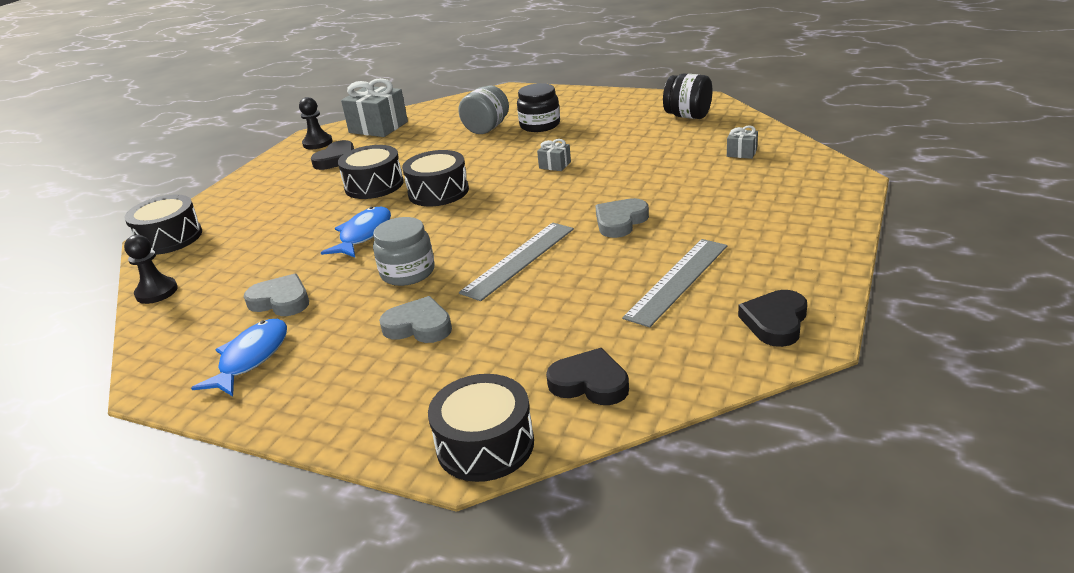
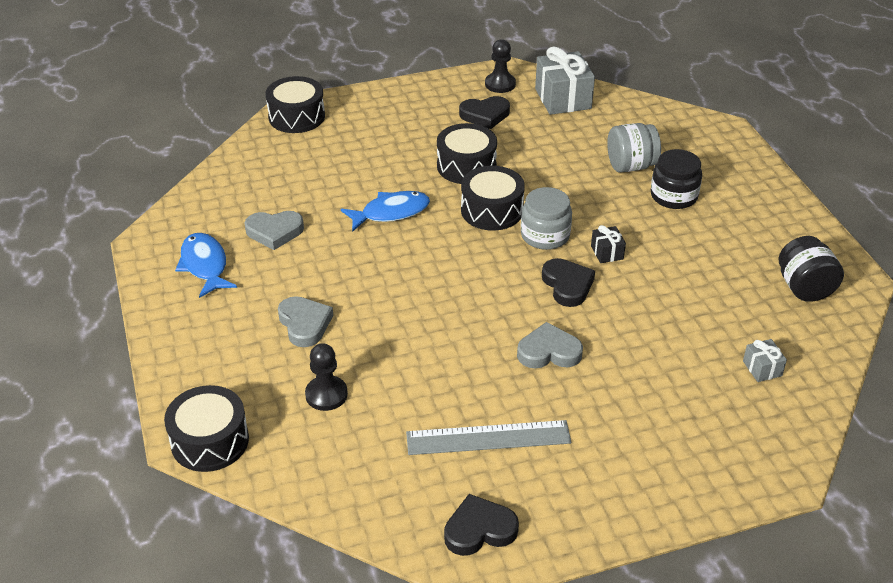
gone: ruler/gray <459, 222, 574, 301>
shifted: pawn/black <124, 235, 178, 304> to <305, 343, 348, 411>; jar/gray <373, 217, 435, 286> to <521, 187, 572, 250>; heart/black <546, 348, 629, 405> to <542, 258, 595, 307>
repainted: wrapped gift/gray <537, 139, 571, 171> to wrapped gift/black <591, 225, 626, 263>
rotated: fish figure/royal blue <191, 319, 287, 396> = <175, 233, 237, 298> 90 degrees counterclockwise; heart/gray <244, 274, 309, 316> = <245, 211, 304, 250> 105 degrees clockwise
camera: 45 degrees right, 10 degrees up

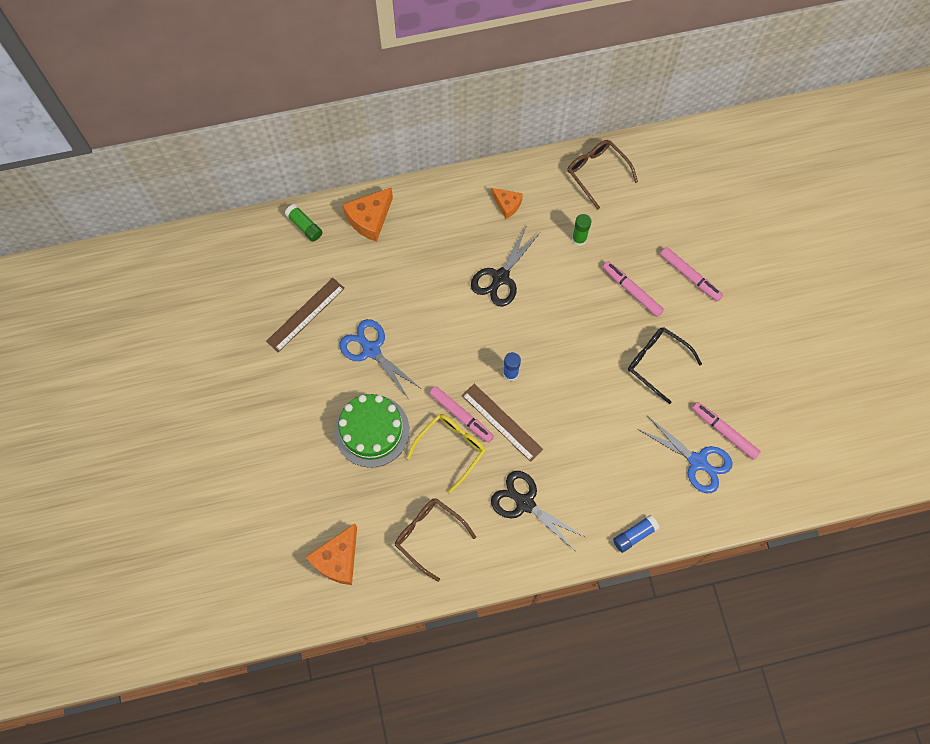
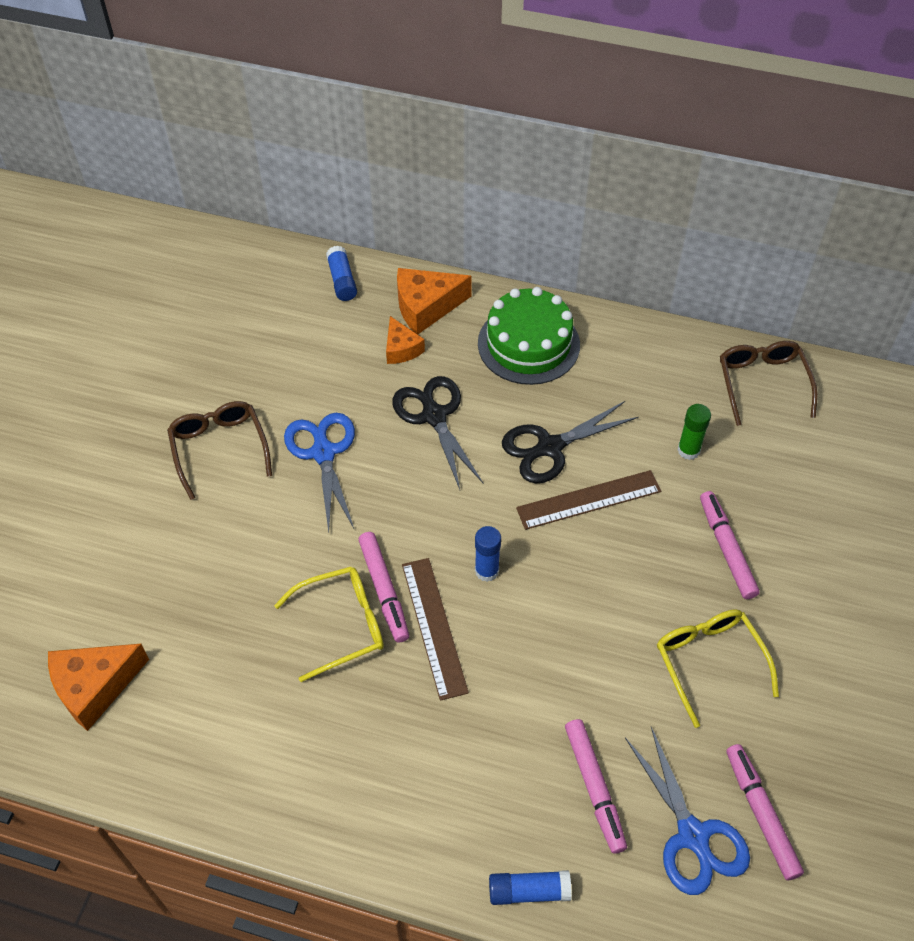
shifted: eyeglasses/dark brown <395, 498, 476, 582> to <167, 401, 272, 500>; piece of cheese/bright orange <491, 188, 523, 219> to <386, 316, 425, 364>; pair of scissors/black <491, 471, 585, 550> to <392, 376, 484, 490>; cake/green <335, 394, 410, 468> to <478, 287, 580, 385>; ruler/dark brown <266, 278, 345, 352> to <516, 470, 661, 530>; felt pen/pink <660, 247, 723, 301> to <565, 719, 627, 854>
repainted: glue stick/green <285, 204, 322, 242> to glue stick/royal blue <326, 246, 357, 301>; eyeglasses/black <628, 327, 702, 404> to eyeglasses/golden <657, 609, 779, 728>
camera: 30 degrees right, 15 degrees down

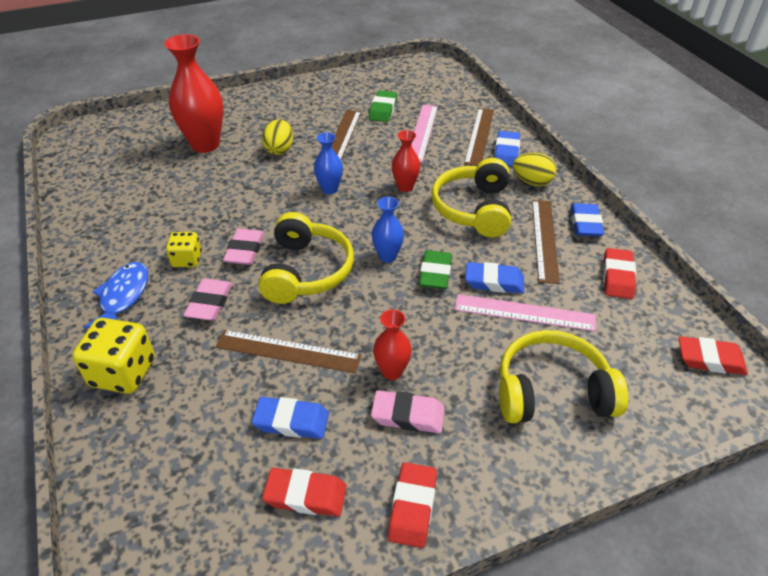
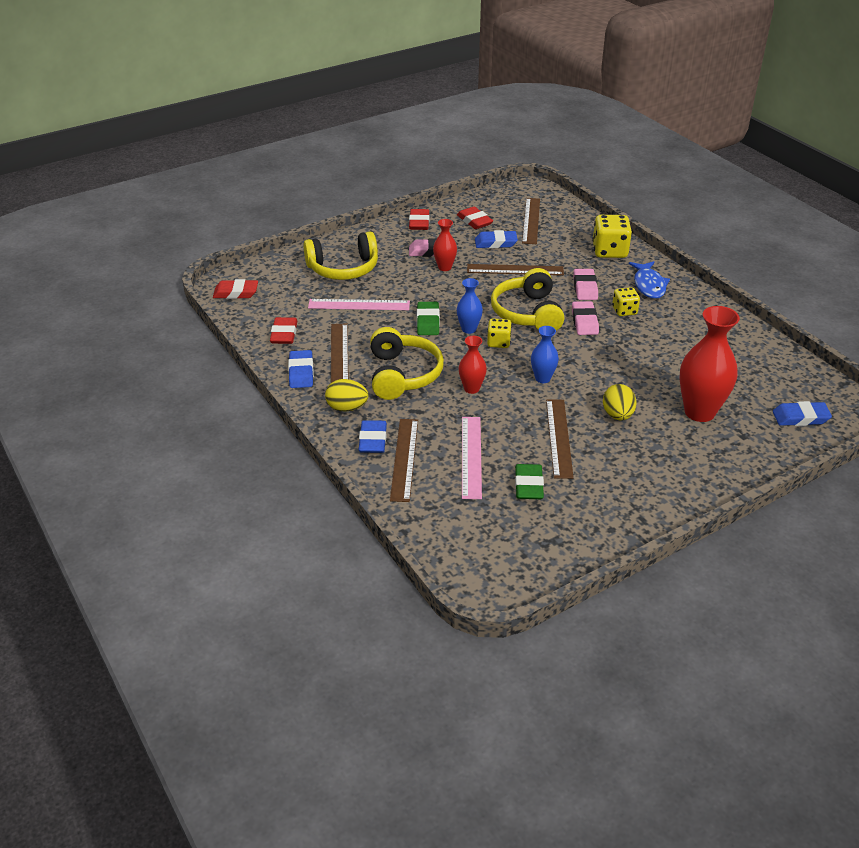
new: die/golden <487, 318, 512, 348>; ruler/dark brown <522, 198, 540, 244>
shifted: pencil eraser/royal blue <465, 262, 524, 293> to <773, 401, 832, 426>
rotated: pencil eraser/red <262, 468, 346, 516> = <457, 207, 493, 229> 60 degrees clockwise
camera: 170 degrees right, 5 degrees down

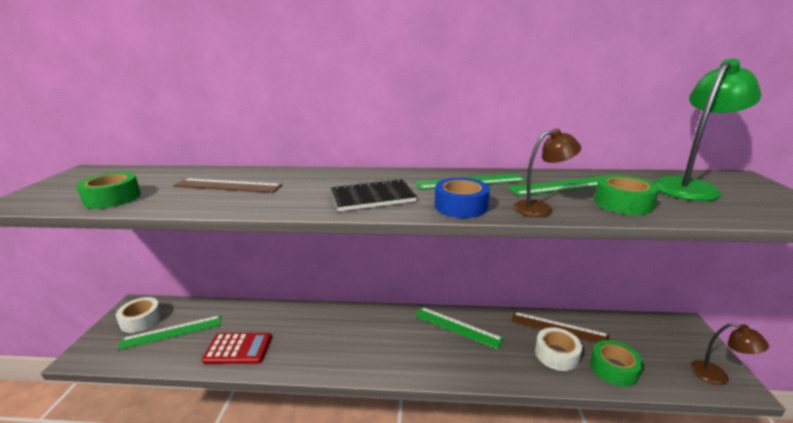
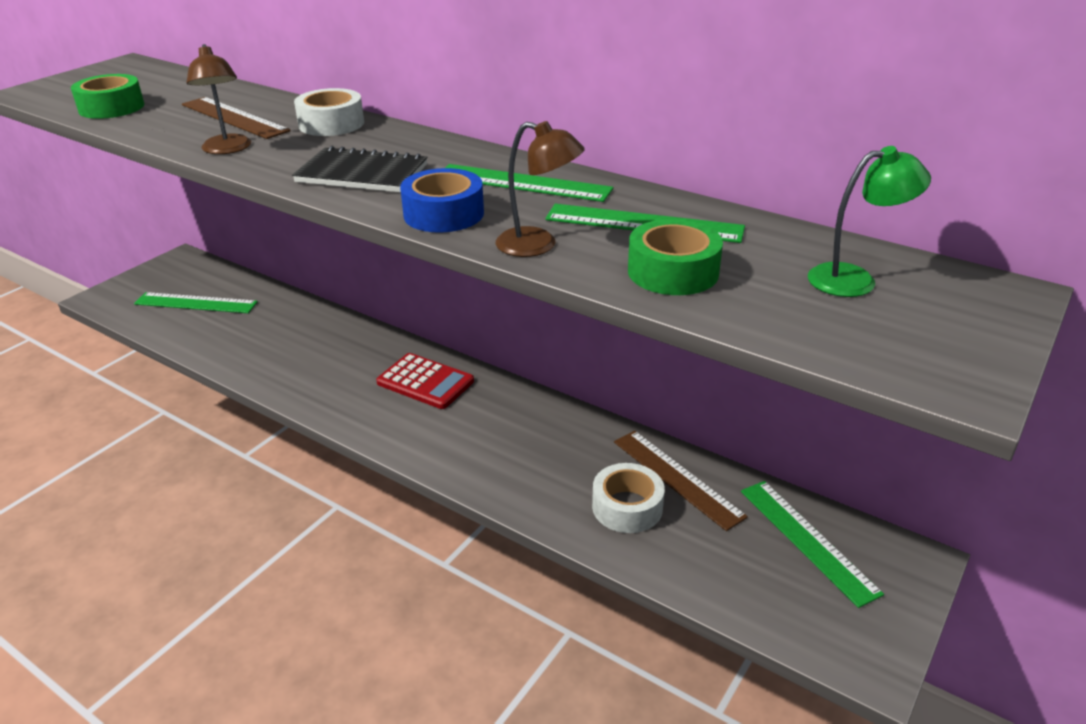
gone: roll of tape/green <590, 340, 643, 387>
shifted: reading lamp/dark brown <691, 323, 769, 385> to <186, 44, 251, 154>; roll of tape/white <116, 297, 162, 333> to <294, 88, 364, 136>; adding machine/red <202, 333, 272, 364> to <376, 353, 474, 409>; ruler/green <414, 307, 504, 349> to <741, 481, 884, 608>
scaled: reading lamp/green <653, 59, 761, 201> = <808, 146, 931, 297> x0.60
camera: 30 degrees right, 10 degrees up

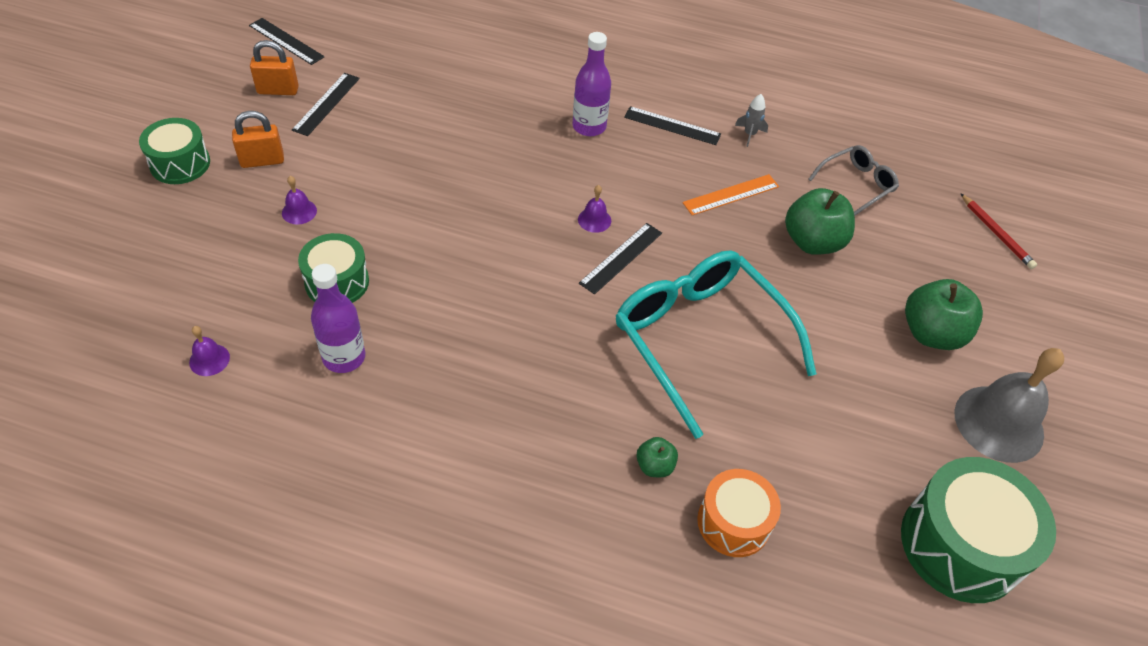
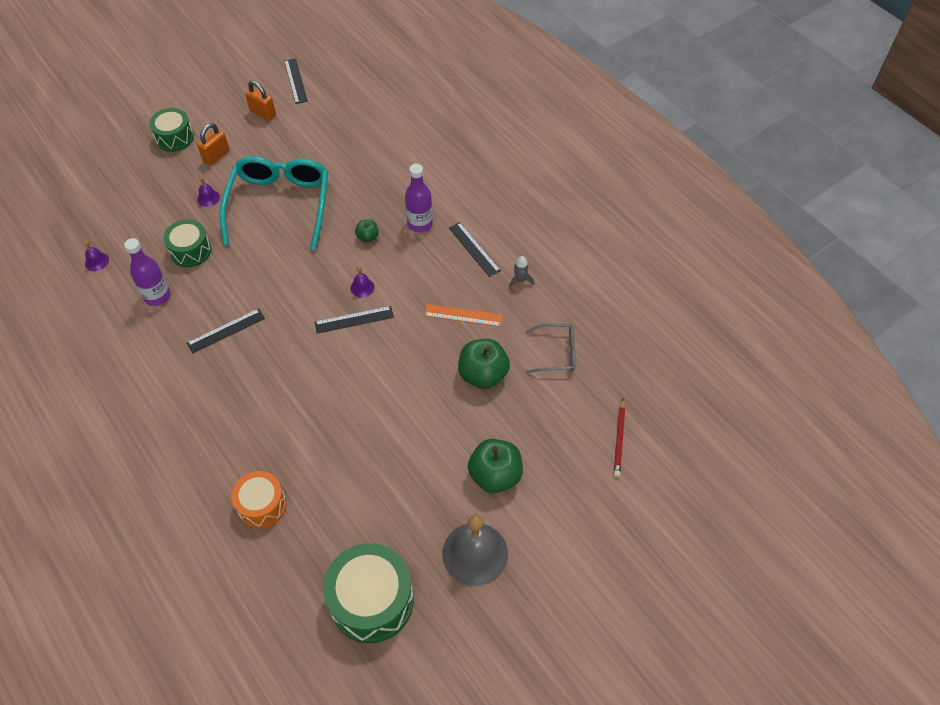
shifted: ruler/black <292, 73, 360, 136> to <187, 308, 265, 354>; eyeglasses/teal <616, 250, 817, 439> to <220, 156, 328, 250>; toy apple/green <636, 437, 678, 477> to <355, 219, 379, 242>
rotated: small lock/bright orange <232, 111, 284, 168> = <197, 123, 230, 166> 75 degrees counterclockwise
camera: 40 degrees right, 5 degrees up

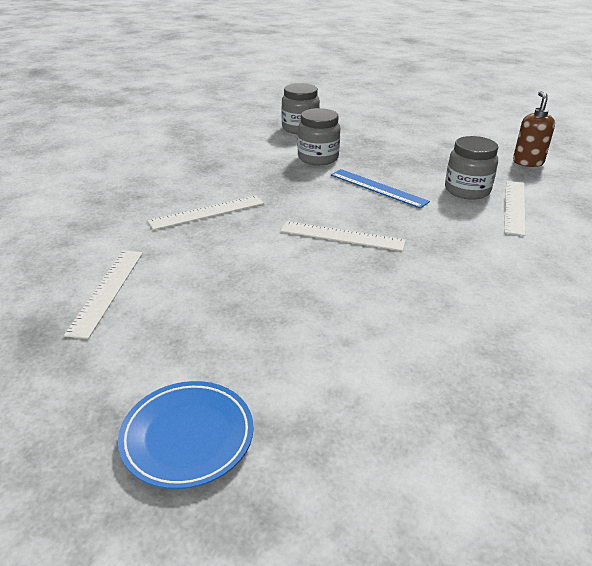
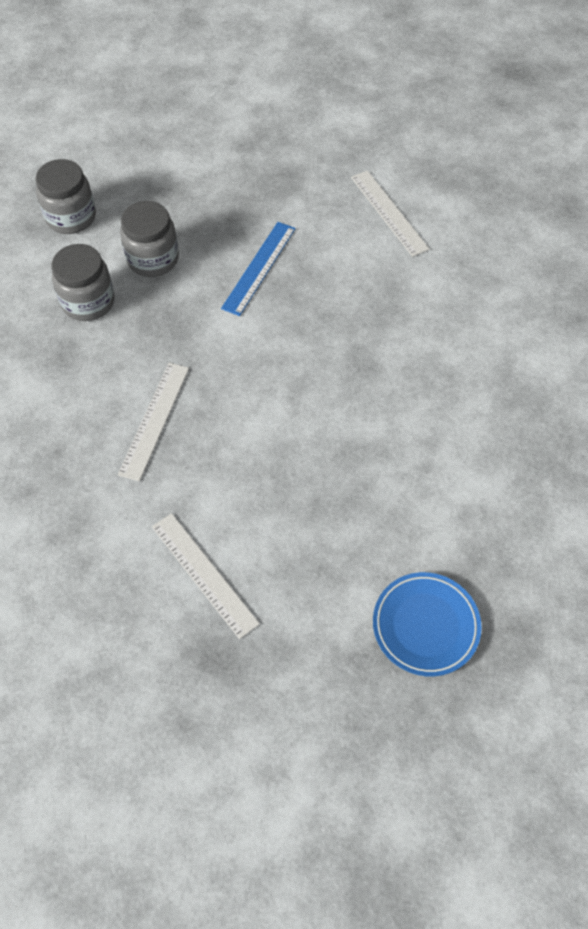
gone: ruler/white <280, 221, 406, 251>; soap pump/dark brown <513, 91, 555, 167>
shifted: jar/gray <445, 136, 498, 200> to <51, 244, 114, 321>
rotated: ruler/royal blue <331, 169, 430, 209> = <221, 222, 296, 316> 60 degrees counterclockwise
camera: 45 degrees left, 25 degrees up

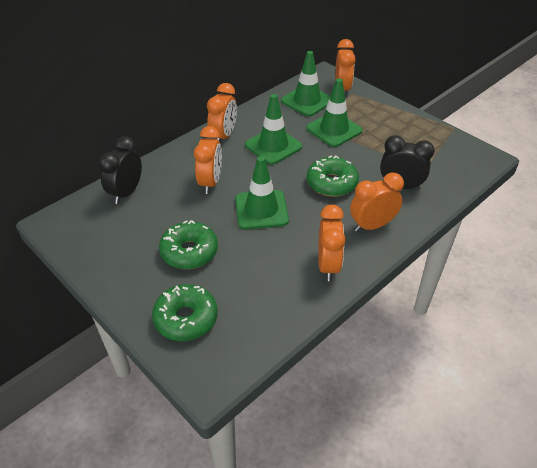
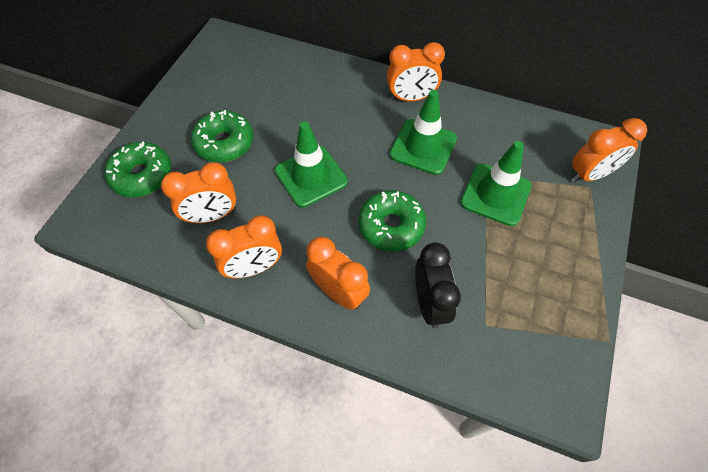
gone: alarm clock/black <98, 136, 142, 204>; road cone/green <281, 51, 330, 116>
shifted: alarm clock/bright orange <194, 126, 222, 194> to <161, 162, 236, 223>
camera: 65 degrees right, 15 degrees up

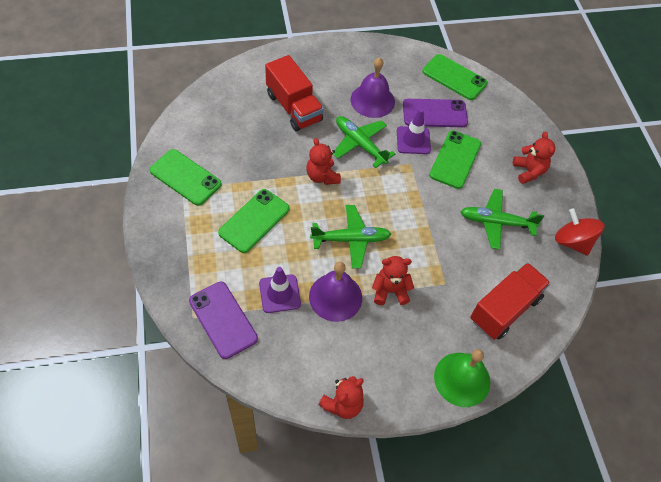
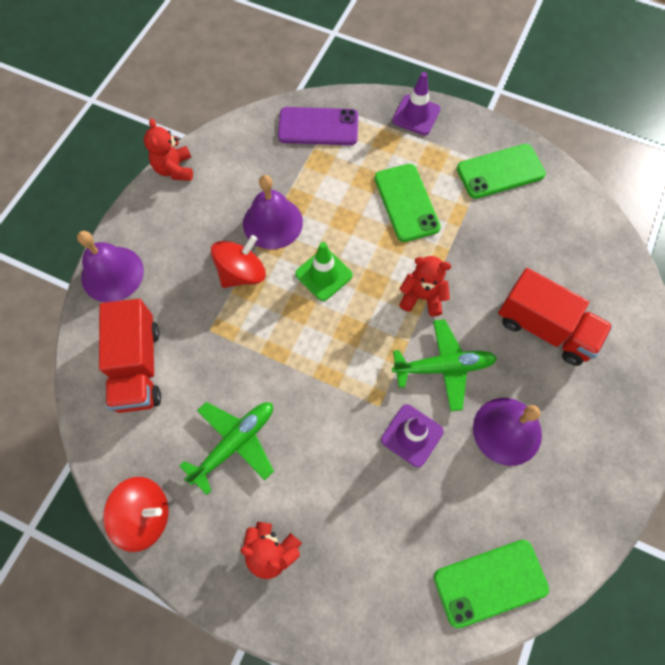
gone: mobile phone/purple <403, 99, 468, 127>; mobile phone/green <429, 130, 481, 189>
shifted: road cone/purple <259, 267, 301, 313> to <392, 72, 441, 135>
swapped: stuffed bear/red <372, 256, 414, 305> to whirligig/red <211, 235, 266, 288>; aeroplane/green <310, 205, 391, 268> to road cone/green <295, 242, 353, 301>
repainted: school bell/green <434, 349, 490, 407> to school bell/purple <77, 231, 144, 302>
rotated: toy truck/red <265, 55, 324, 132> = <498, 268, 613, 366> 150 degrees counterclockwise
camera: 130 degrees right, 10 degrees up

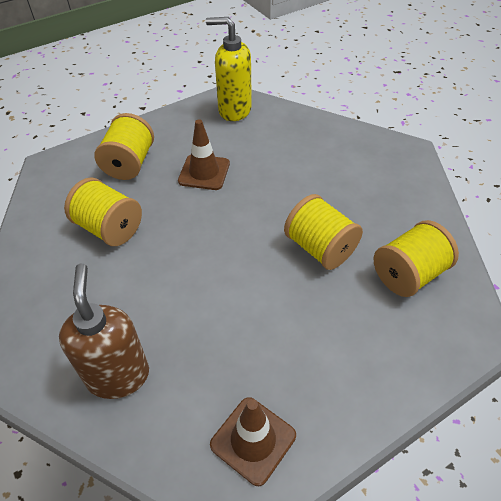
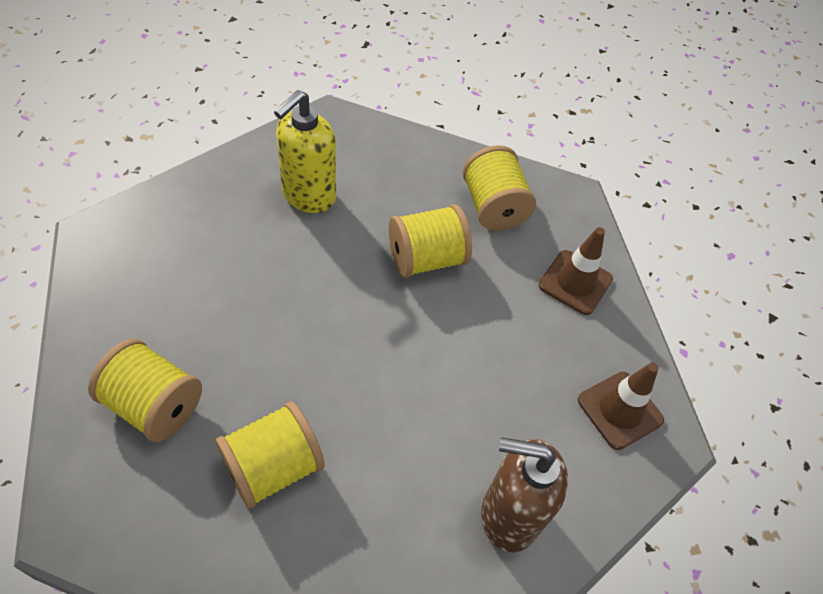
shifted: soap pump/golden <206, 17, 252, 121> to <274, 90, 336, 213>; road cone/dark brown <178, 119, 230, 190> to <539, 227, 613, 315>
camera: 75 degrees left, 5 degrees up

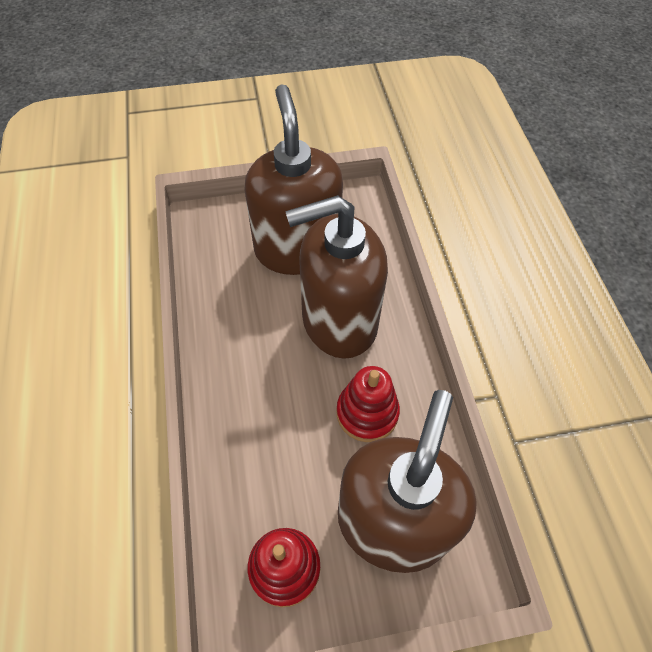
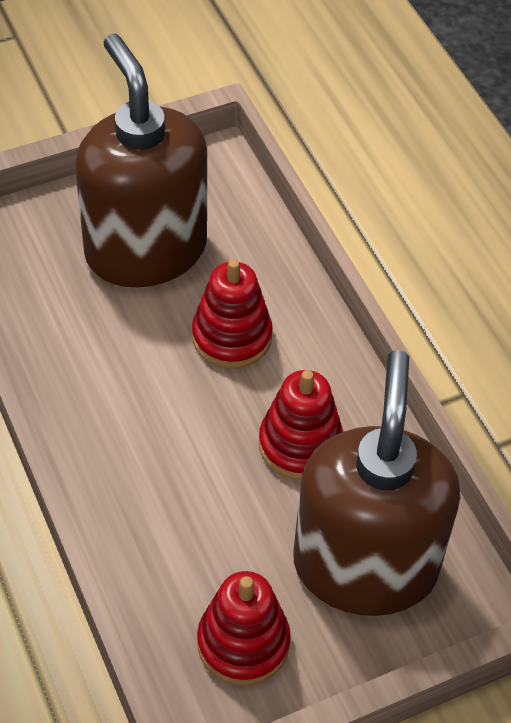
swapped: soap pump/dark brown <285, 195, 388, 359> to stacking toy/red <192, 259, 273, 369>
camera: 15 degrees left, 5 degrees down

